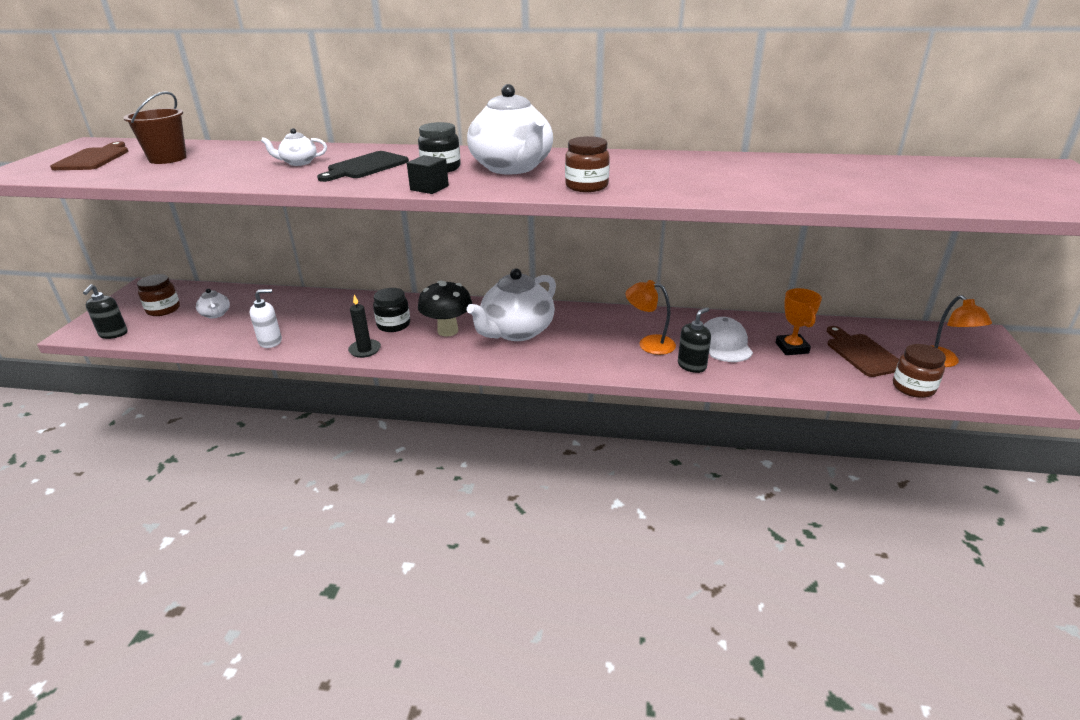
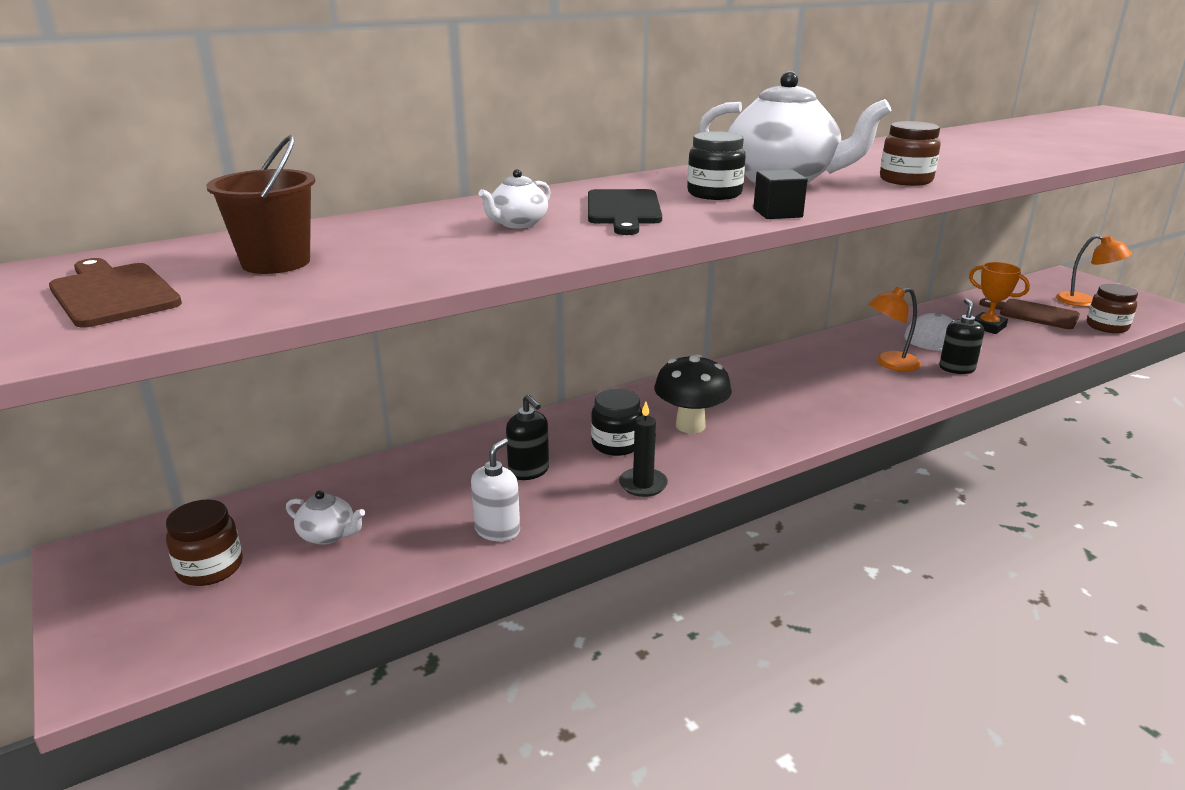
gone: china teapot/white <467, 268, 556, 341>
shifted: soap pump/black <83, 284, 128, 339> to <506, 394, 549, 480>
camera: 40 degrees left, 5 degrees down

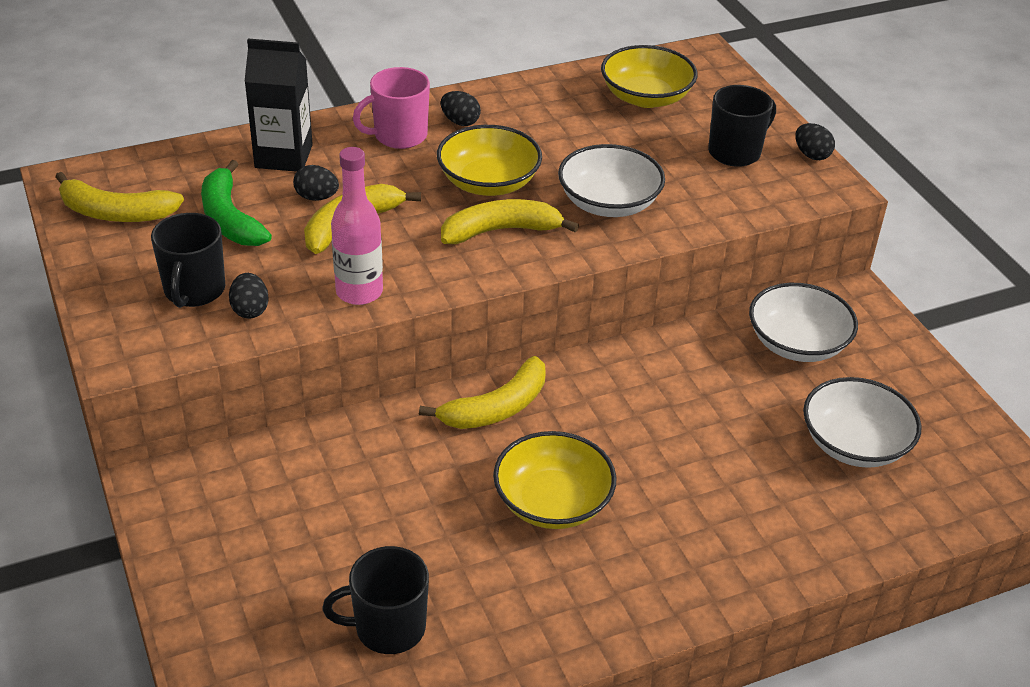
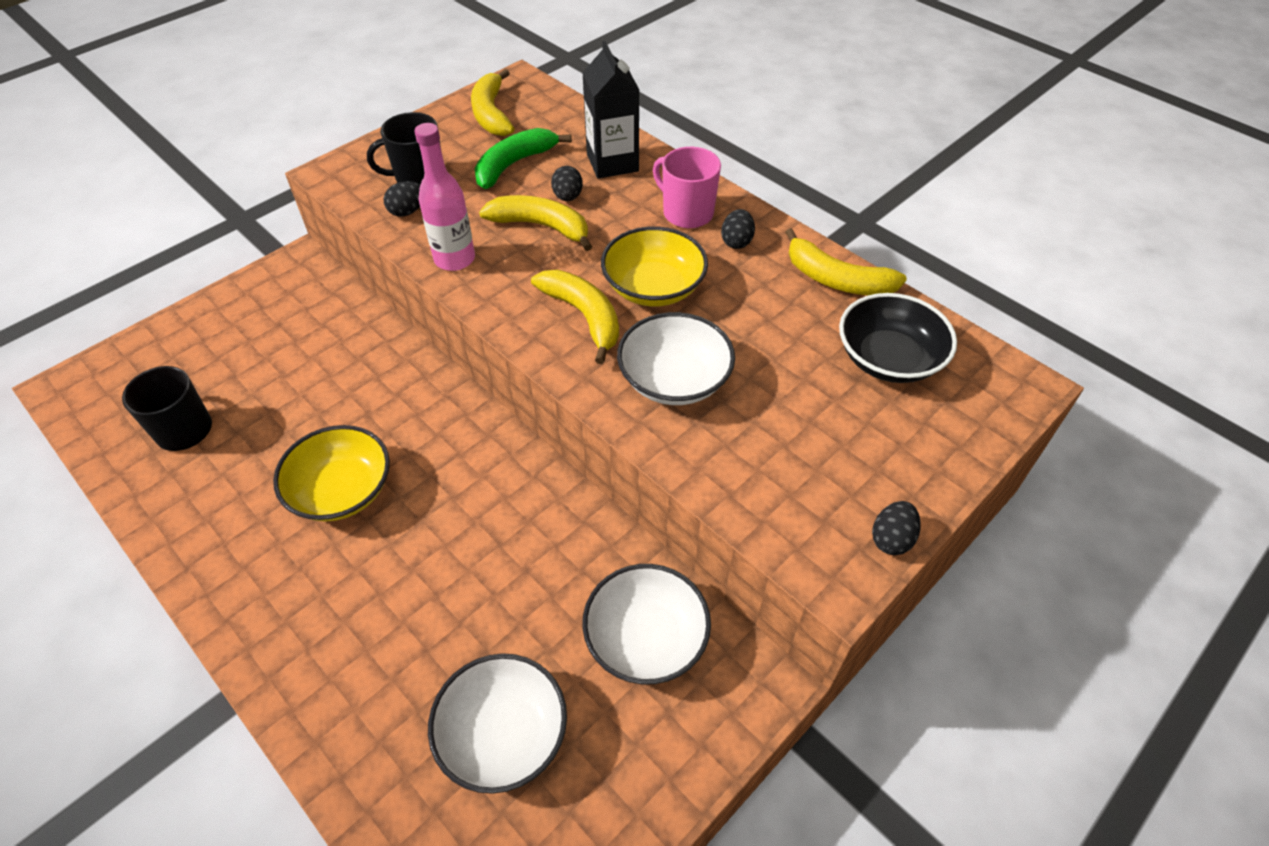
gone: coffee mug/black <708, 85, 776, 167>
shifted: toy banana/golden <419, 356, 546, 429> to <785, 228, 907, 295>
repainted: deep dish/golden <601, 45, 698, 108> to deep dish/black <839, 293, 957, 383>
camera: 70 degrees right, 10 degrees up

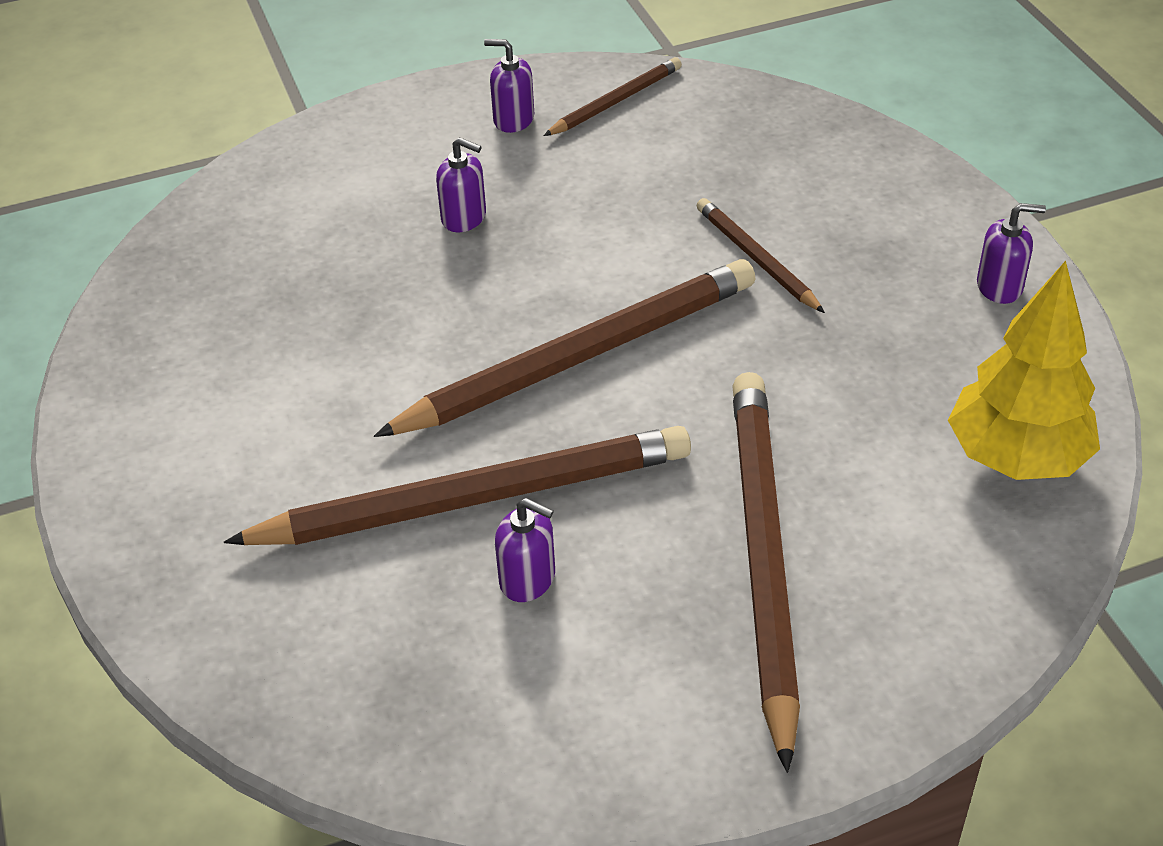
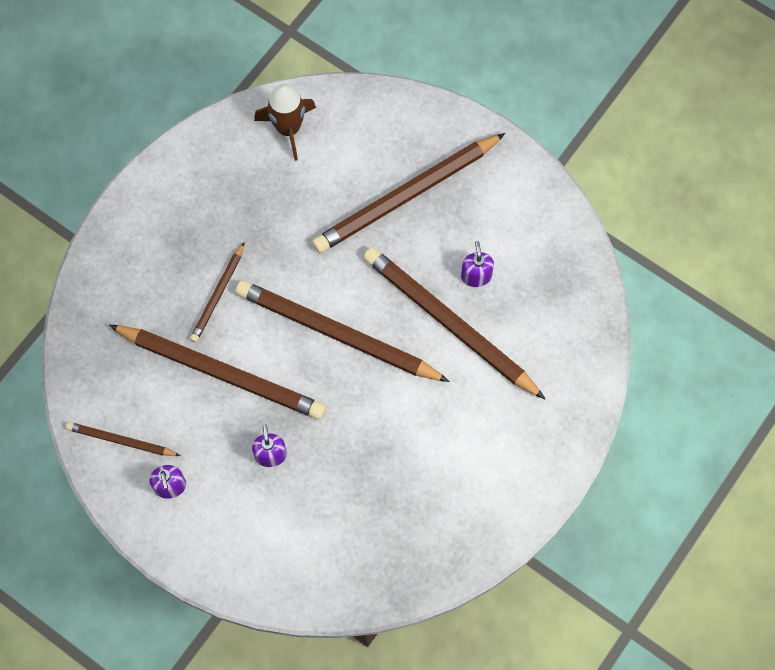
gone: soap pump/purple <977, 203, 1046, 304>
new: pencil/dark brown <109, 325, 326, 419>
swapped: toy tree/golden <948, 261, 1100, 480> to rocket/dark brown <254, 84, 316, 161>
camera: 125 degrees left, 25 degrees up

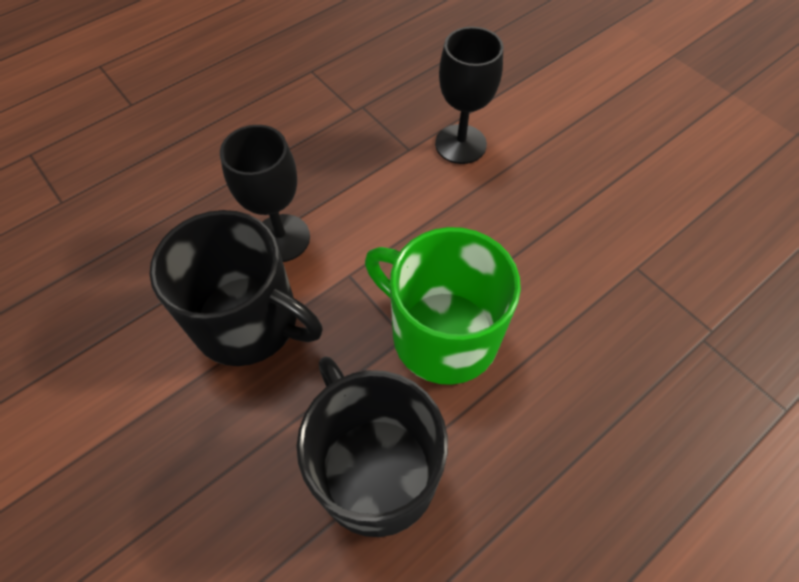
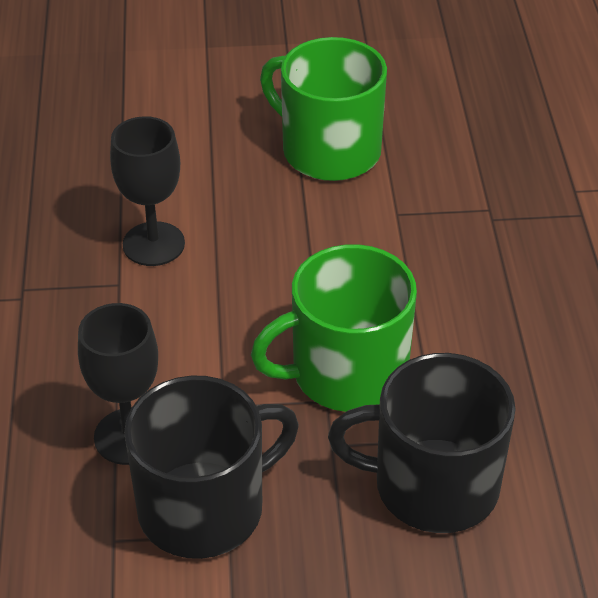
new: coffee mug/green <260, 37, 387, 181>
camera: 55 degrees left, 15 degrees down

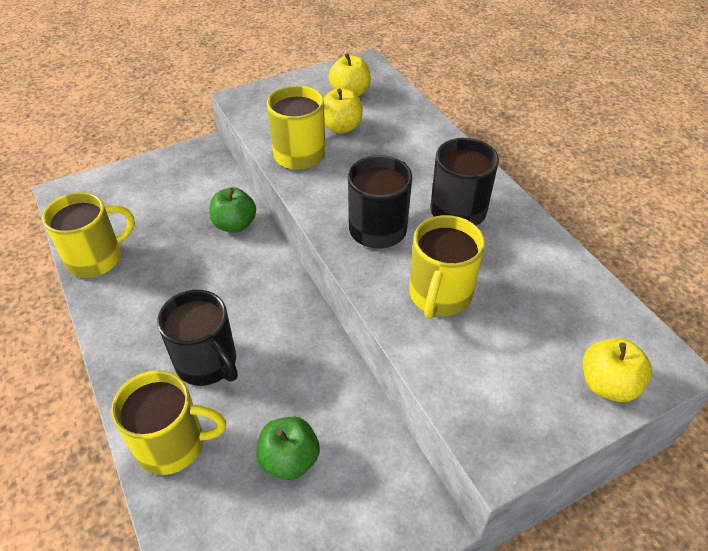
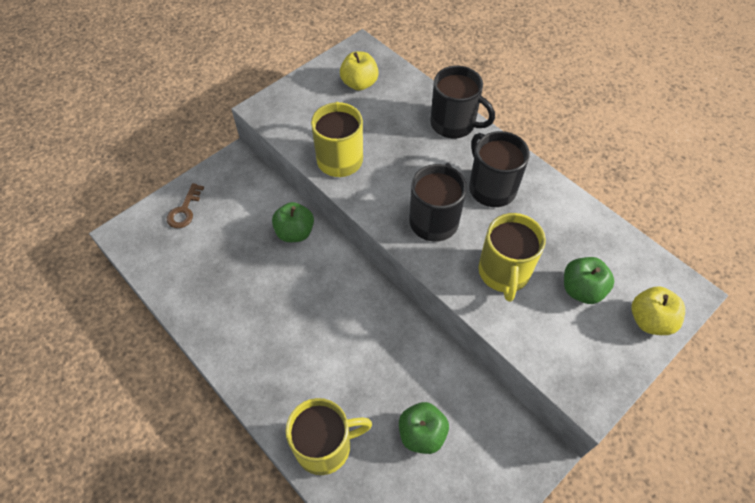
gone: coffee mug/golden <42, 192, 135, 278>; toy apple/golden <323, 88, 363, 133>
new: latchkey/dark brown <167, 183, 204, 228>; toy apple/green <564, 257, 614, 304>
shifted: coffee mug/black <157, 290, 238, 386> to <430, 66, 495, 138>
camera: 15 degrees left, 10 degrees up

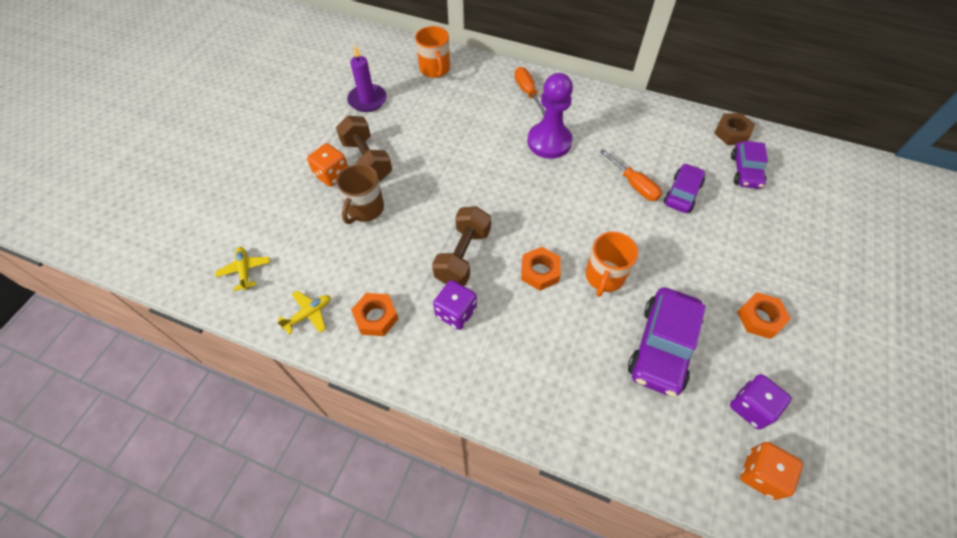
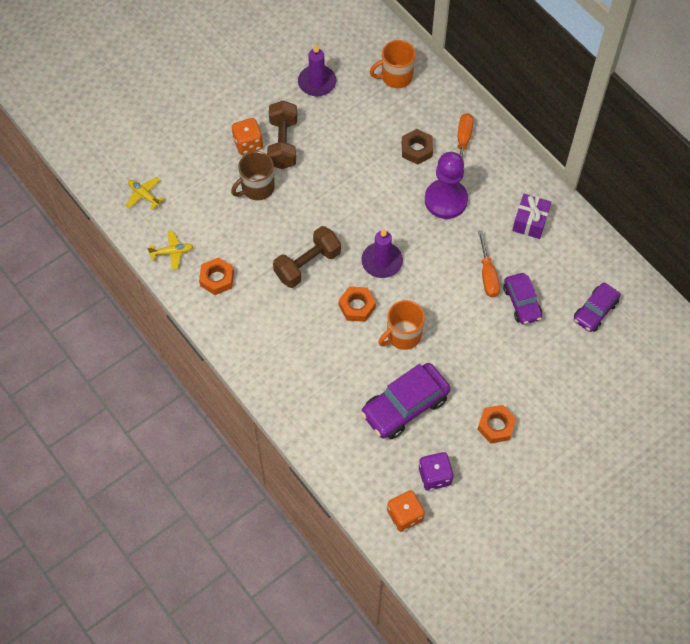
gone: die/purple <433, 280, 477, 330>
new: wax candle/purple <361, 228, 403, 278>; wrapped gift/purple <512, 194, 551, 239>
shifted: hex nut/dark brown <714, 113, 755, 145> to <402, 129, 433, 165>
rotated: aeroplane/golden <215, 247, 270, 291> = <126, 177, 164, 210> 60 degrees counterclockwise; coffee mug/bright orange <415, 26, 450, 78> = <370, 40, 415, 88> 60 degrees clockwise; car/purple <664, 163, 705, 213> = <503, 273, 542, 324> 105 degrees clockwise
camera: 30 degrees right, 5 degrees up

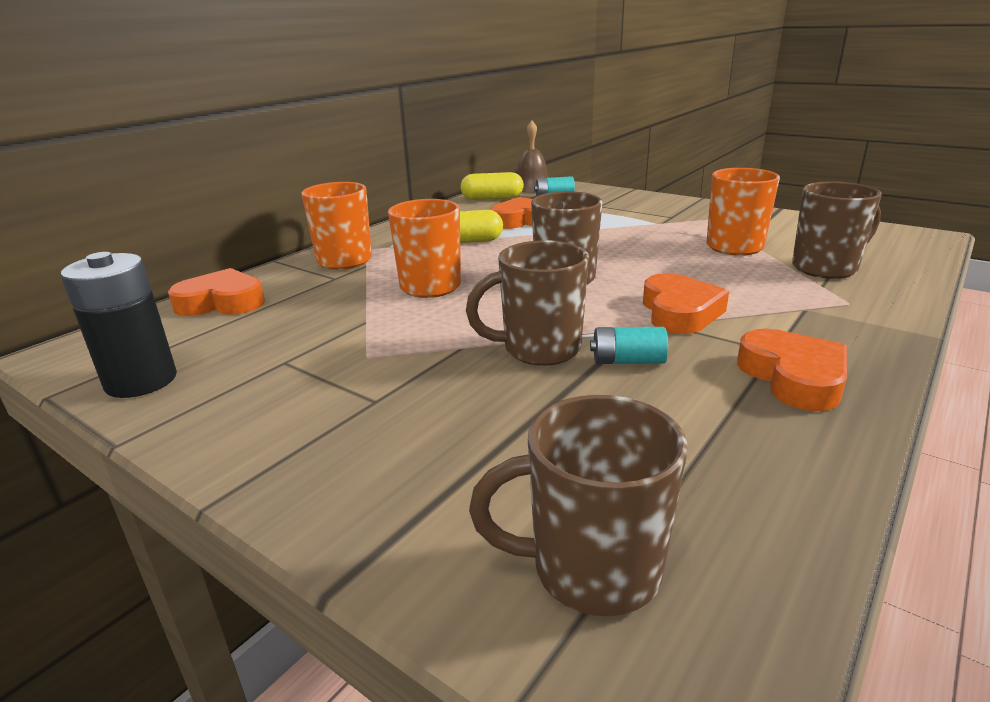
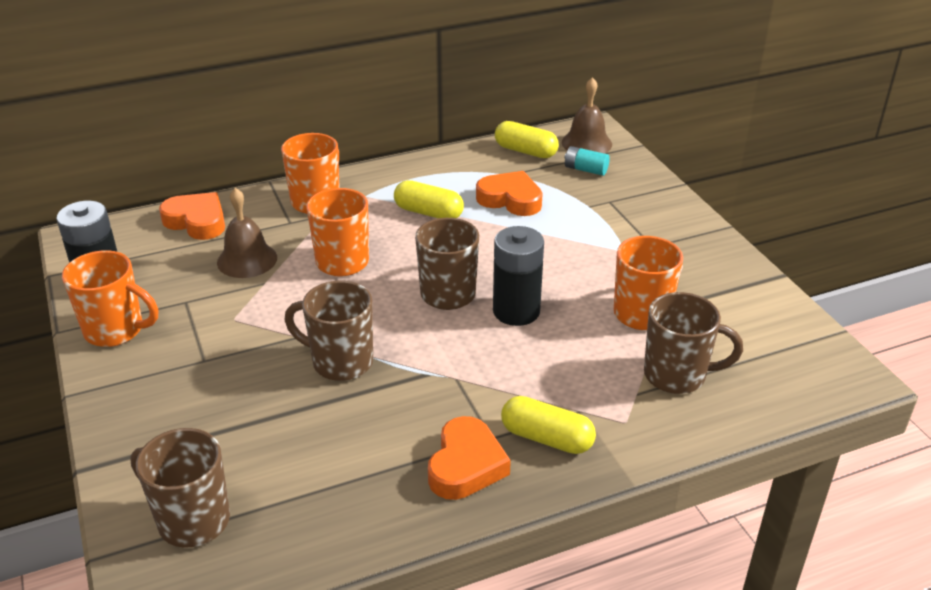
gone: battery/teal <590, 327, 668, 364>; heart/bright orange <643, 273, 729, 334>
new: coffee mug/bright orange <62, 250, 158, 347>; school bell/dark brown <217, 188, 277, 278>; battery/black <493, 226, 544, 326>; capsule/golden <501, 396, 596, 454>
camera: 30 degrees right, 10 degrees up

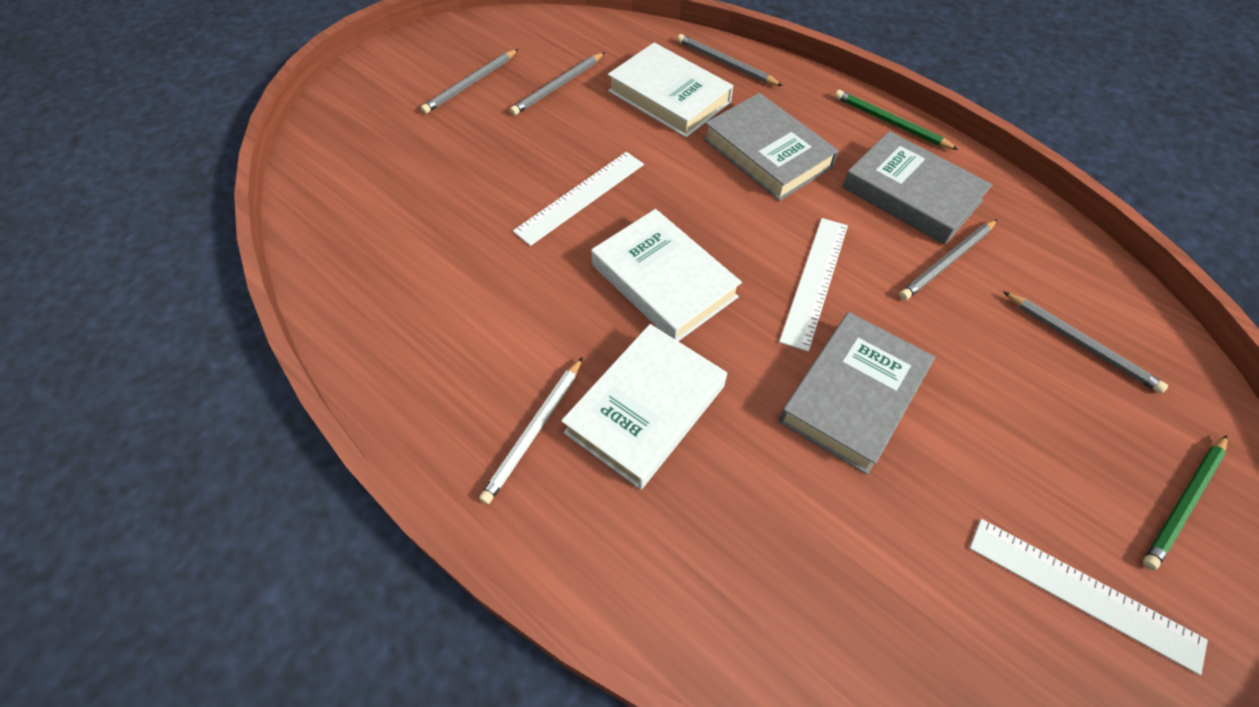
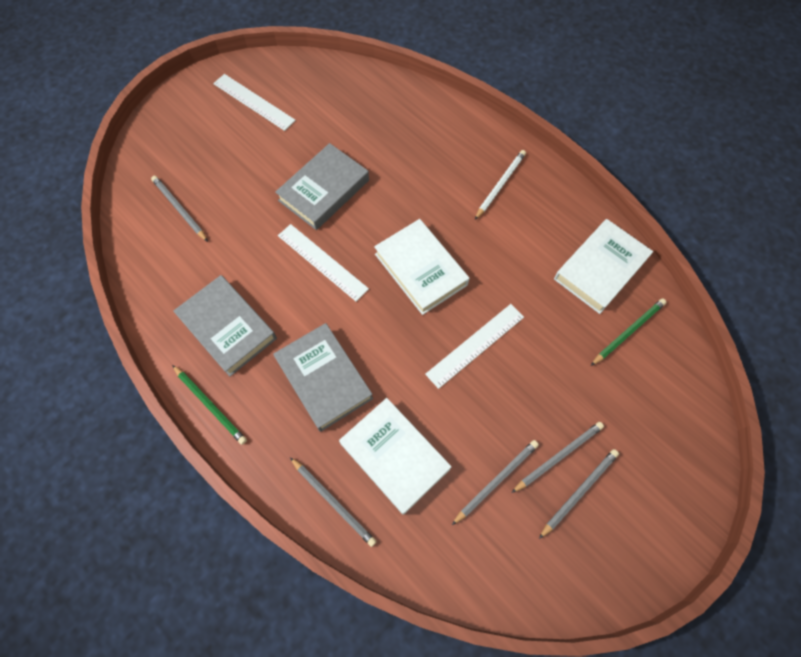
shifted: pencil/gray <899, 219, 997, 300> to <512, 422, 604, 493>; hardback/white <561, 324, 727, 489> to <554, 219, 653, 314>; pencil/green <1143, 435, 1228, 570> to <591, 298, 666, 366>
rotated: ruler/white <779, 218, 848, 352> = <278, 224, 369, 301> 75 degrees counterclockwise
camera: 175 degrees left, 10 degrees up

